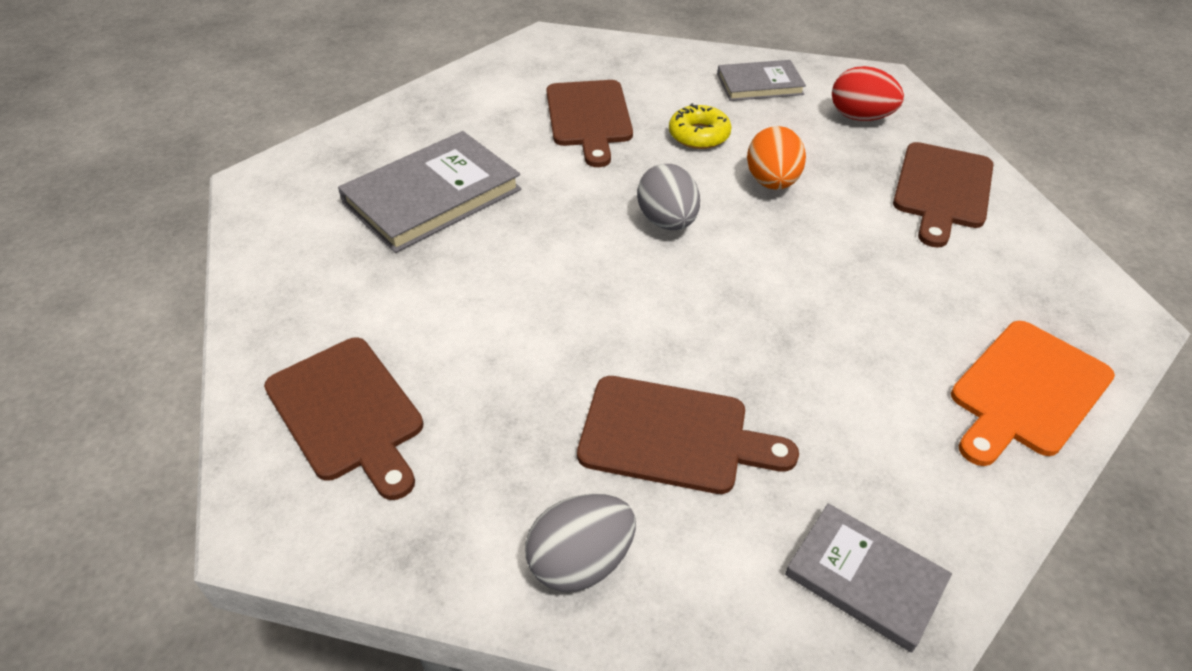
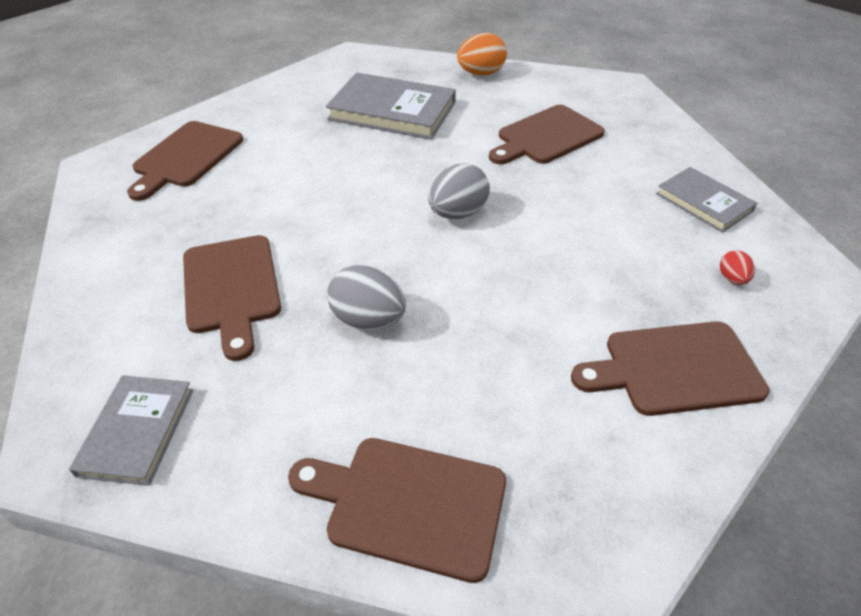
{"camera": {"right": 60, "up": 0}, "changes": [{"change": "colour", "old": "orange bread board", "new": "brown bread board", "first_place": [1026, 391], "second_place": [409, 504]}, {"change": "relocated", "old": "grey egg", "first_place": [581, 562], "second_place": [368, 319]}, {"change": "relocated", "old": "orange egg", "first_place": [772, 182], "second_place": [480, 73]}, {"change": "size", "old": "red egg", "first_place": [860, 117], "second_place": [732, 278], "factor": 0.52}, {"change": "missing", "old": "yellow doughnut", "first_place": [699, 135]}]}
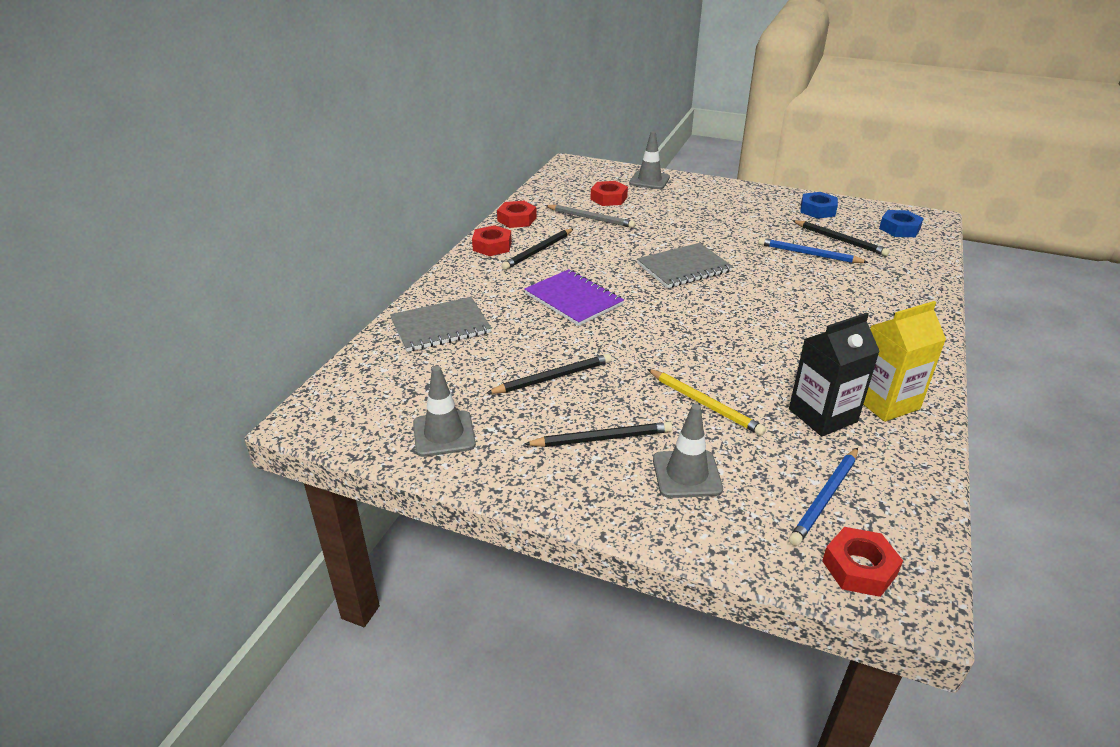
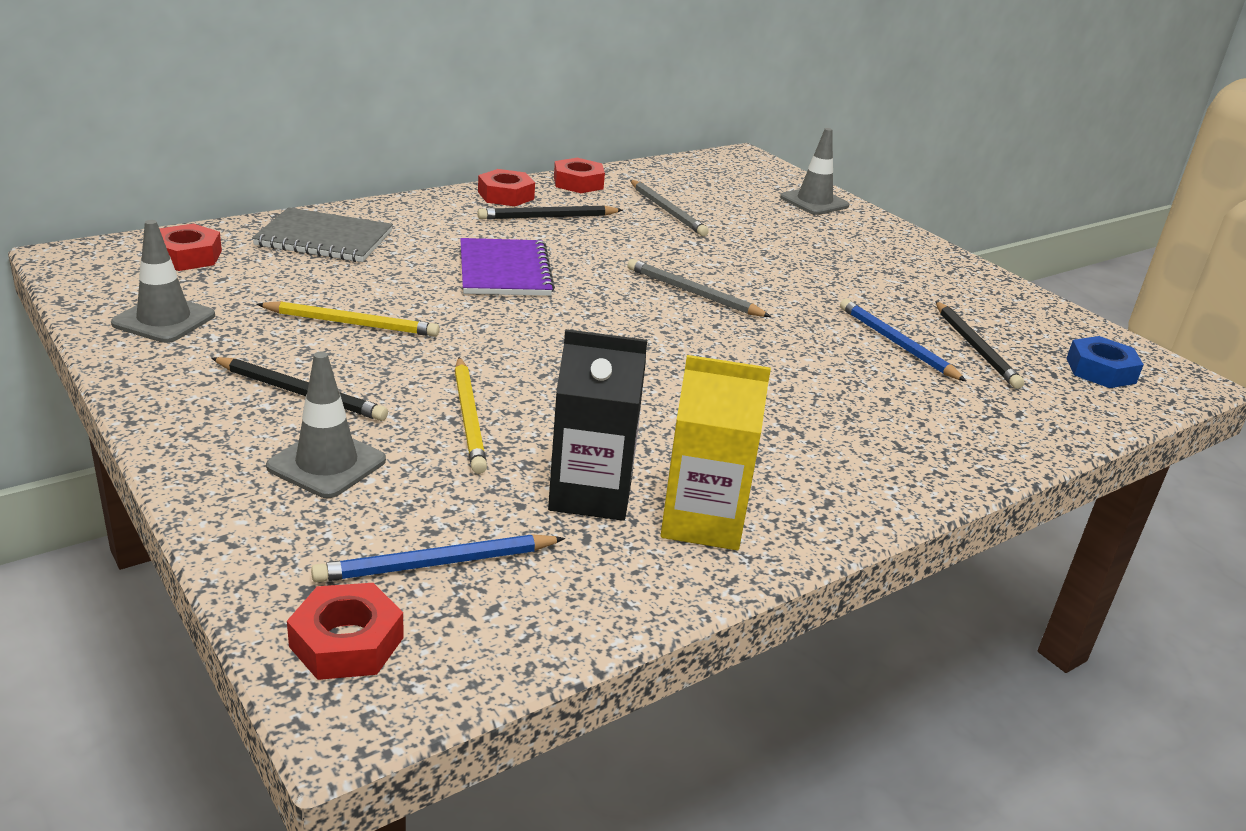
{"camera": {"right": 30, "up": -5}, "changes": [{"change": "relocated", "old": "red nut", "first_place": [608, 198], "second_place": [187, 256]}, {"change": "colour", "old": "ebony lead pencil", "new": "yellow lead pencil", "first_place": [552, 378], "second_place": [351, 324]}, {"change": "exchanged", "old": "grey notepad", "new": "grey lead pencil", "first_place": [684, 267], "second_place": [694, 293]}, {"change": "missing", "old": "royal blue nut", "first_place": [817, 210]}]}
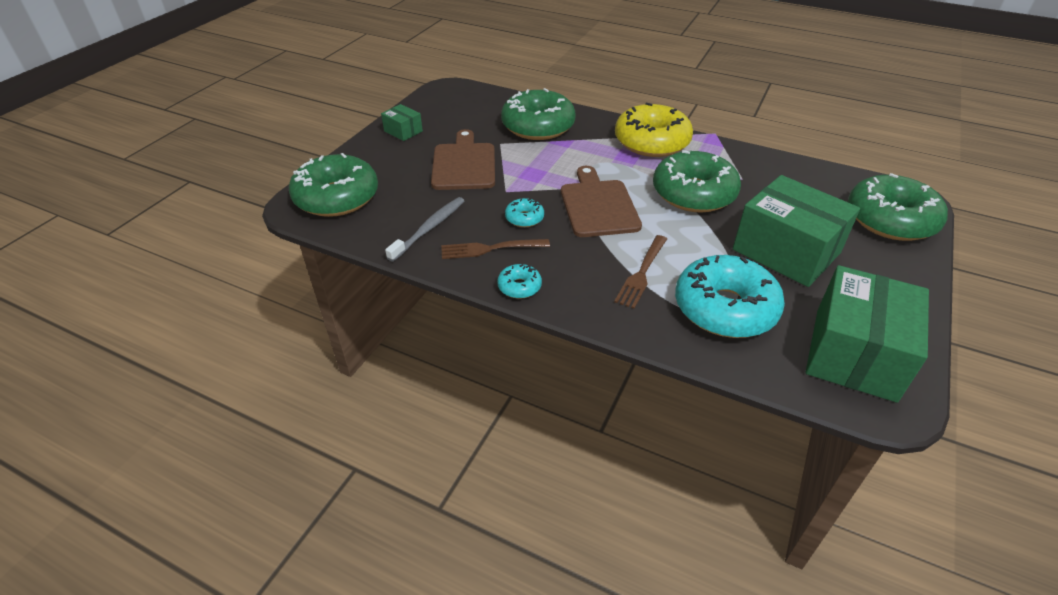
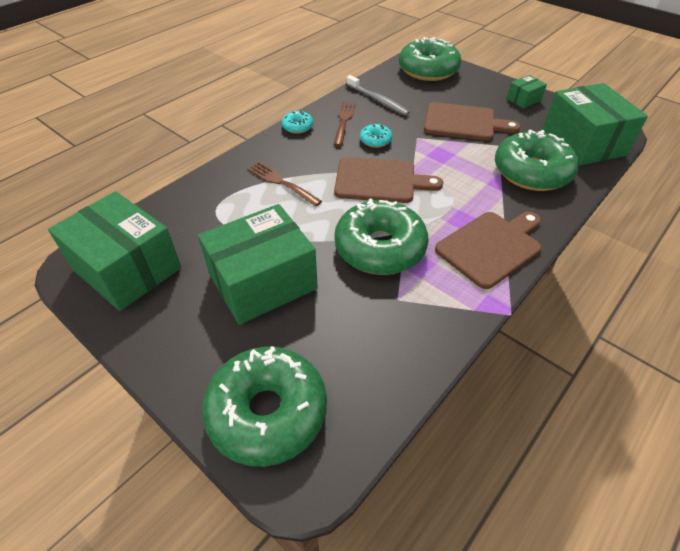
{"camera": {"right": 105, "up": 5}, "changes": [{"change": "exchanged", "old": "yellow doughnut", "new": "brown bread board", "first_place": [651, 142], "second_place": [491, 247]}, {"change": "appeared", "new": "green package", "second_place": [582, 142]}, {"change": "missing", "old": "teal doughnut", "first_place": [725, 308]}]}
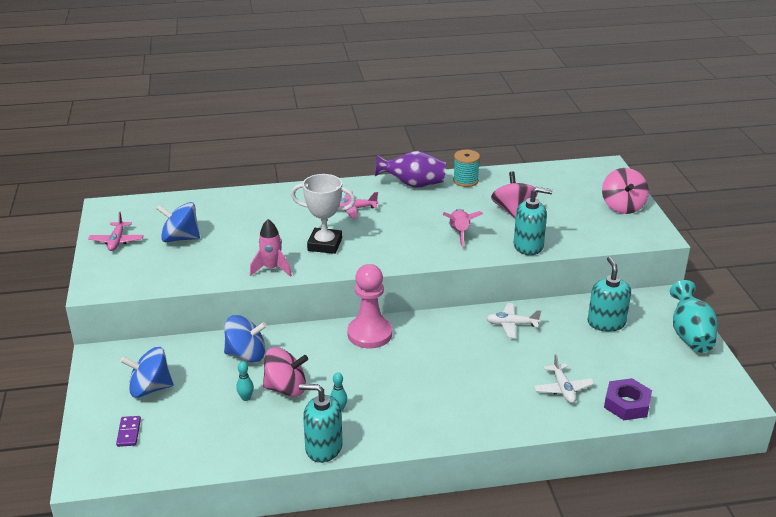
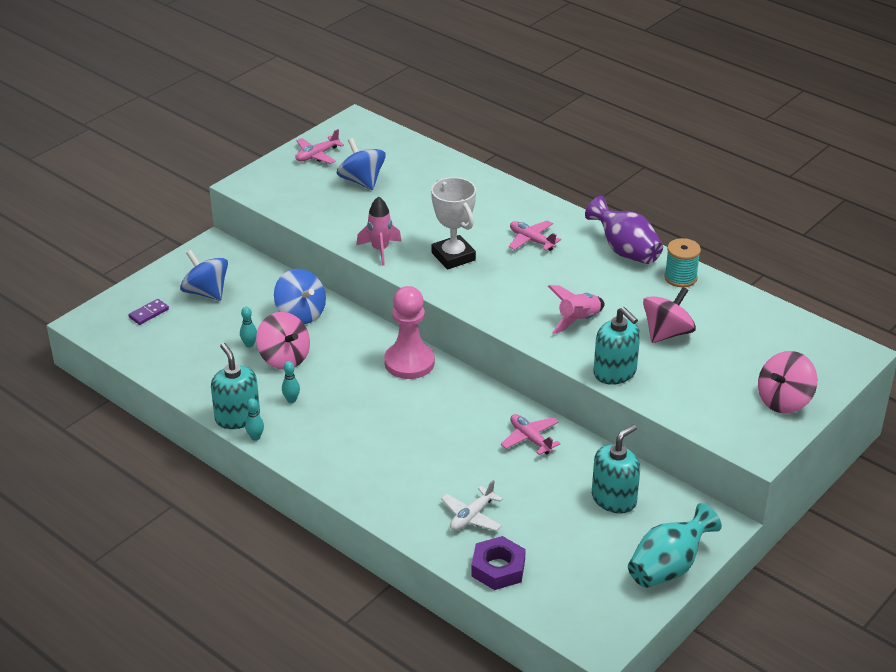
{"camera": {"right": 50, "up": 5}, "changes": [{"change": "appeared", "new": "teal tenpin", "second_place": [255, 437]}, {"change": "colour", "old": "white toy plane", "new": "pink toy plane", "first_place": [511, 325], "second_place": [530, 439]}]}
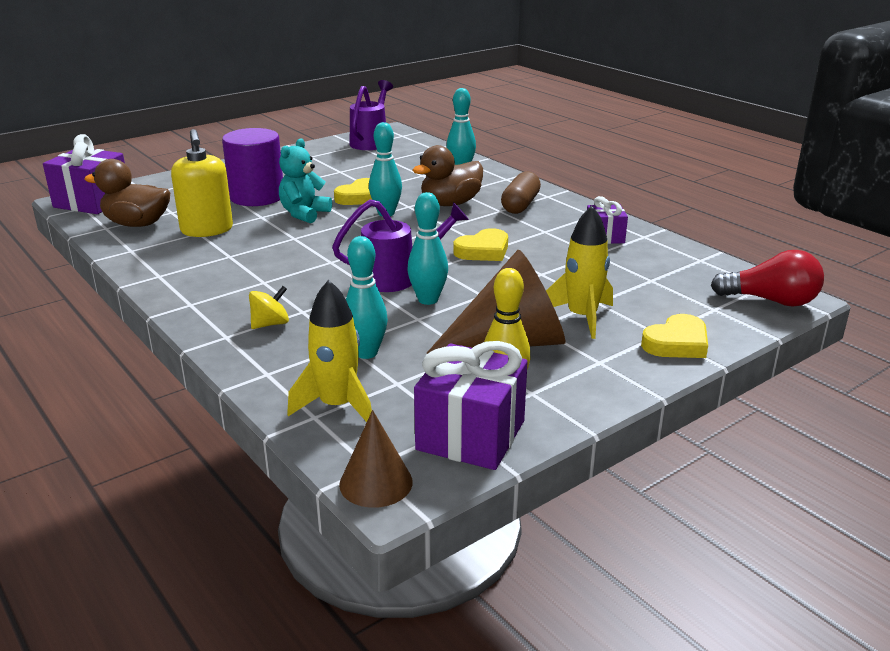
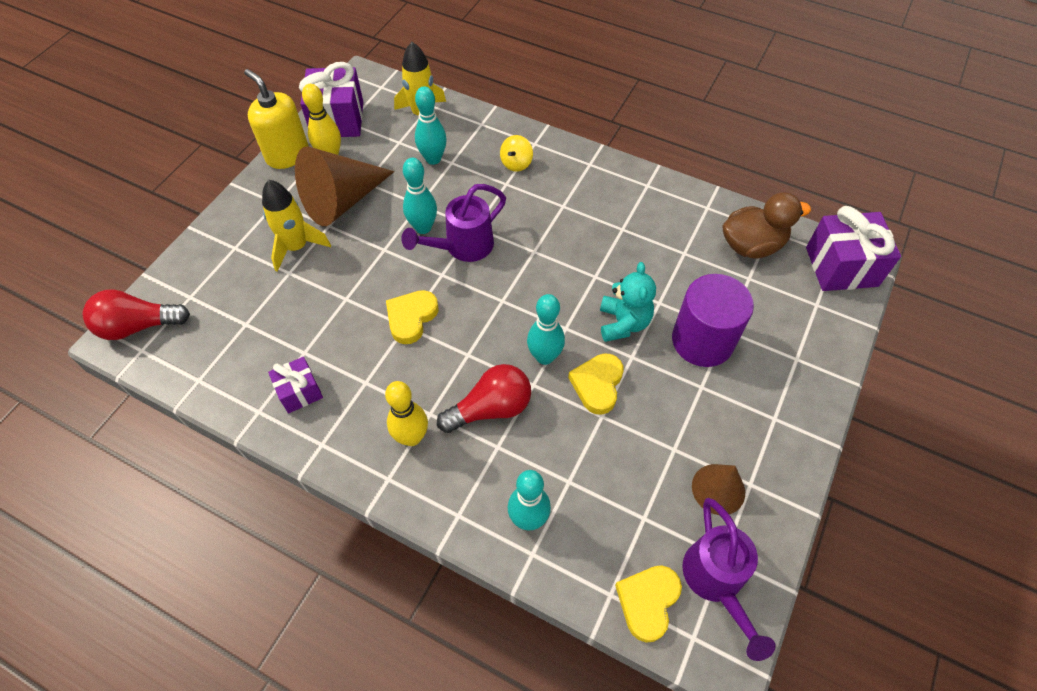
{"camera": {"right": 155, "up": 30}, "changes": [{"change": "relocated", "old": "yellow pump bottle", "first_place": [207, 230], "second_place": [287, 155]}, {"change": "exchanged", "old": "brown pill", "new": "yellow tenpin", "first_place": [520, 205], "second_place": [412, 437]}, {"change": "exchanged", "old": "brown toy duck", "new": "red lightbulb", "first_place": [450, 203], "second_place": [491, 408]}, {"change": "relocated", "old": "yellow heart shape", "first_place": [677, 343], "second_place": [648, 602]}, {"change": "relocated", "old": "brown solid cone", "first_place": [376, 483], "second_place": [718, 489]}]}
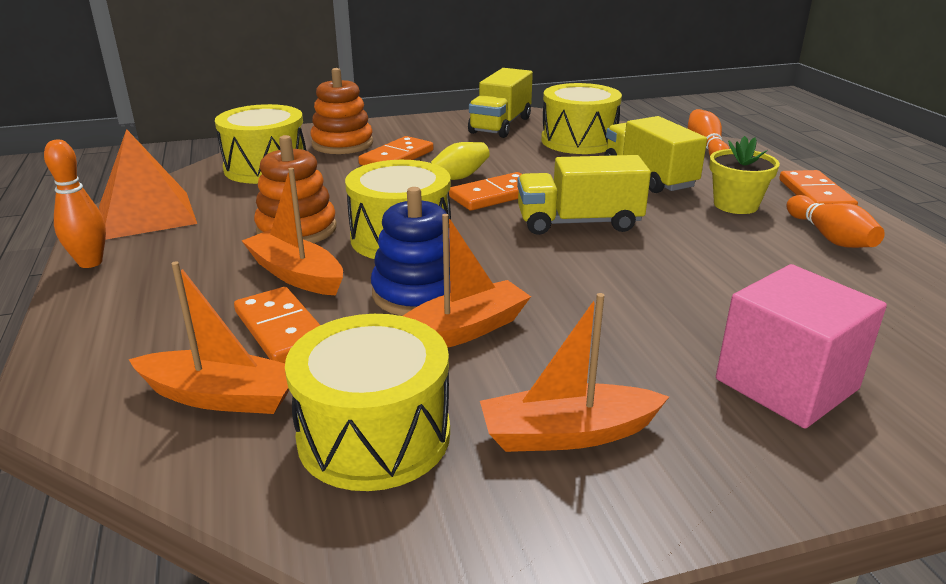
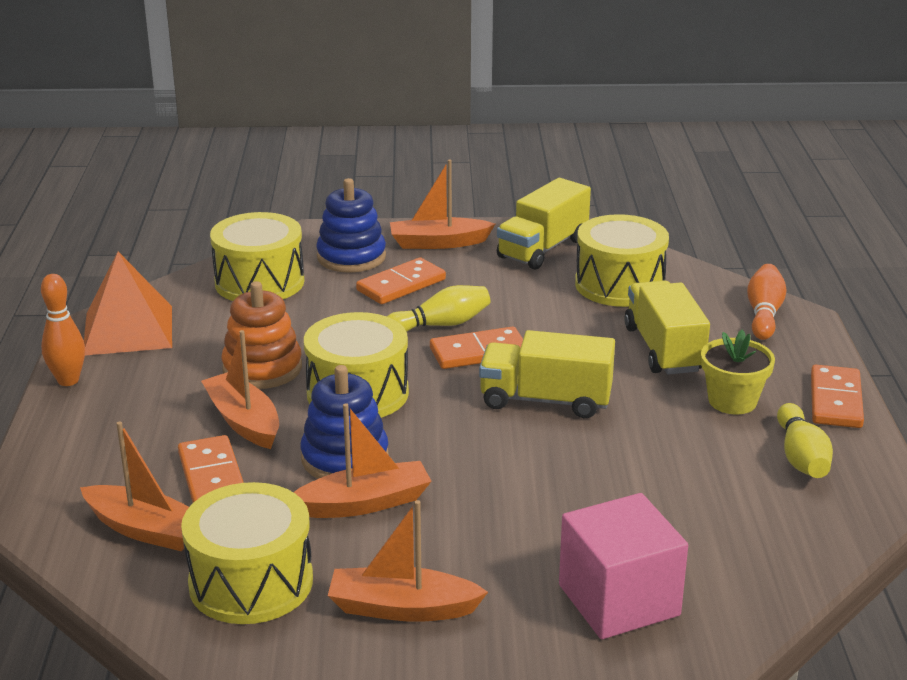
{"camera": {"right": 15, "up": 0}, "changes": [{"change": "colour", "old": "orange stacking rings", "new": "royal blue stacking rings", "first_place": [342, 144], "second_place": [351, 257]}, {"change": "appeared", "new": "orange sailboat", "second_place": [438, 243]}, {"change": "colour", "old": "orange tenpin", "new": "yellow tenpin", "first_place": [829, 237], "second_place": [801, 457]}]}
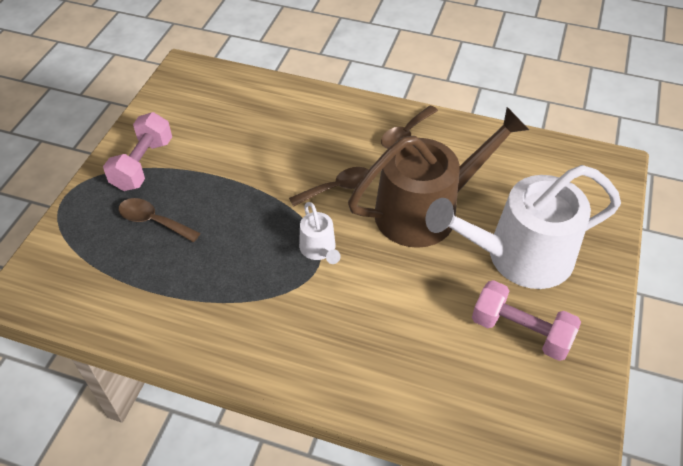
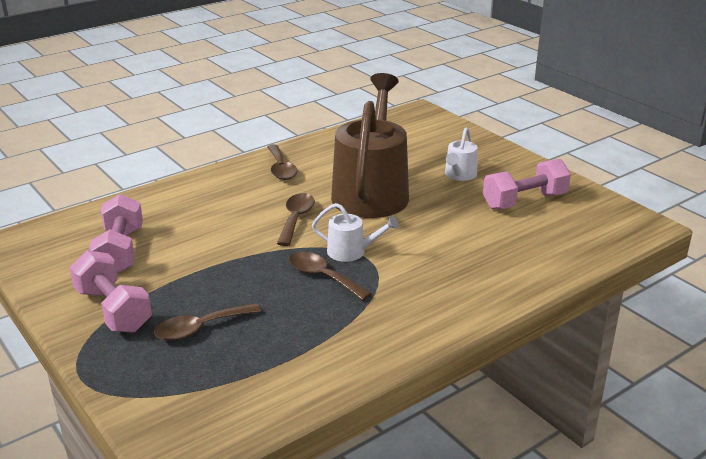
{"camera": {"right": -55, "up": -20}, "changes": [{"change": "appeared", "new": "pink free weight", "second_place": [120, 252]}, {"change": "appeared", "new": "brown tablespoon", "second_place": [323, 277]}, {"change": "size", "old": "white watering pot", "first_place": [519, 256], "second_place": [459, 175], "factor": 0.44}]}
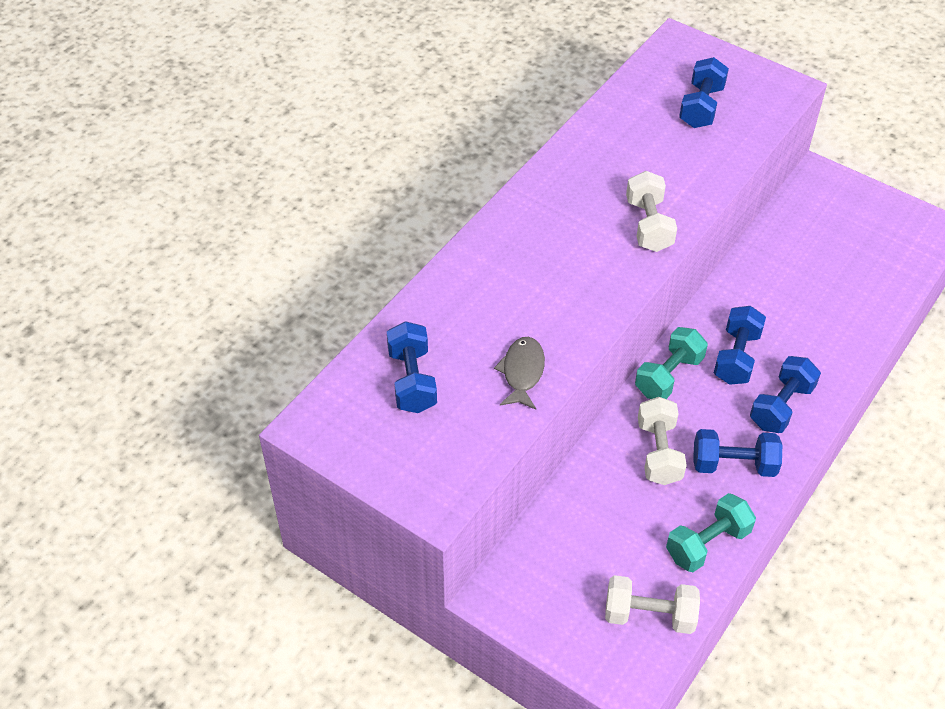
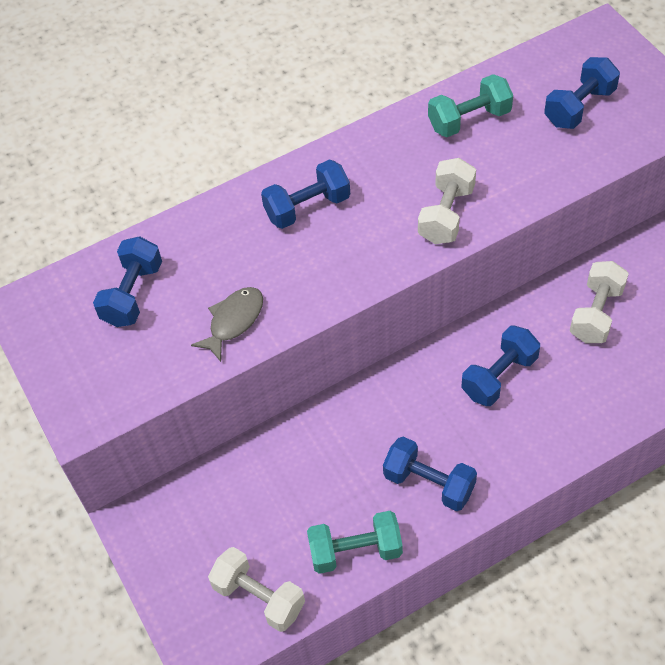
{"camera": {"right": 30, "up": 5}, "changes": [{"change": "relocated", "old": "royal blue free weight", "first_place": [781, 406], "second_place": [307, 207]}, {"change": "relocated", "old": "teal free weight", "first_place": [668, 376], "second_place": [469, 120]}, {"change": "relocated", "old": "white free weight", "first_place": [659, 452], "second_place": [596, 313]}]}
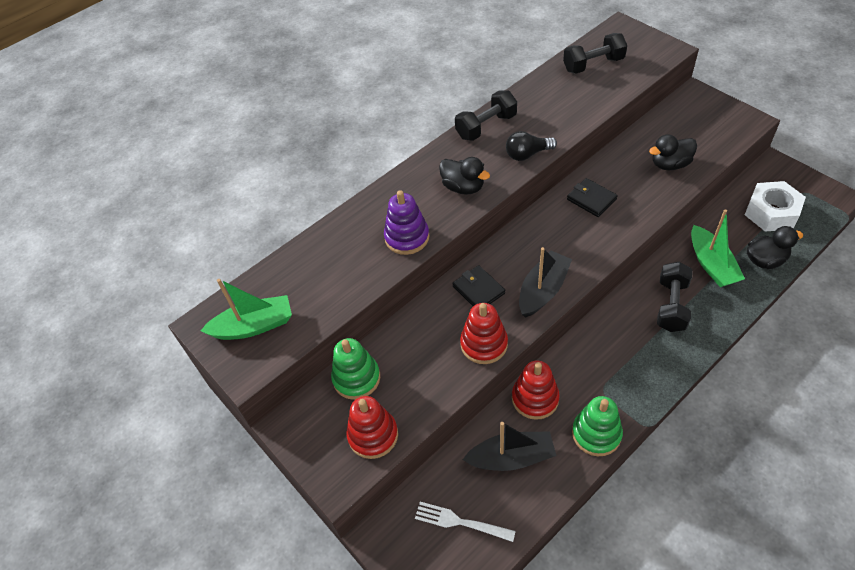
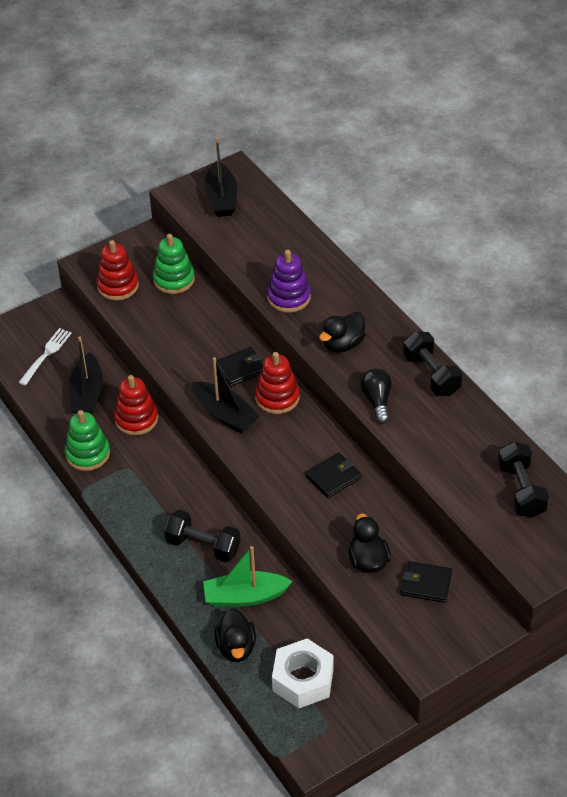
{"camera": {"right": 95, "up": -5}, "changes": [{"change": "colour", "old": "green sailboat", "new": "ebony sailboat", "first_place": [254, 326], "second_place": [221, 198]}, {"change": "relocated", "old": "red stacking rings", "first_place": [484, 344], "second_place": [277, 397]}, {"change": "appeared", "new": "ebony billfold", "second_place": [426, 584]}]}
